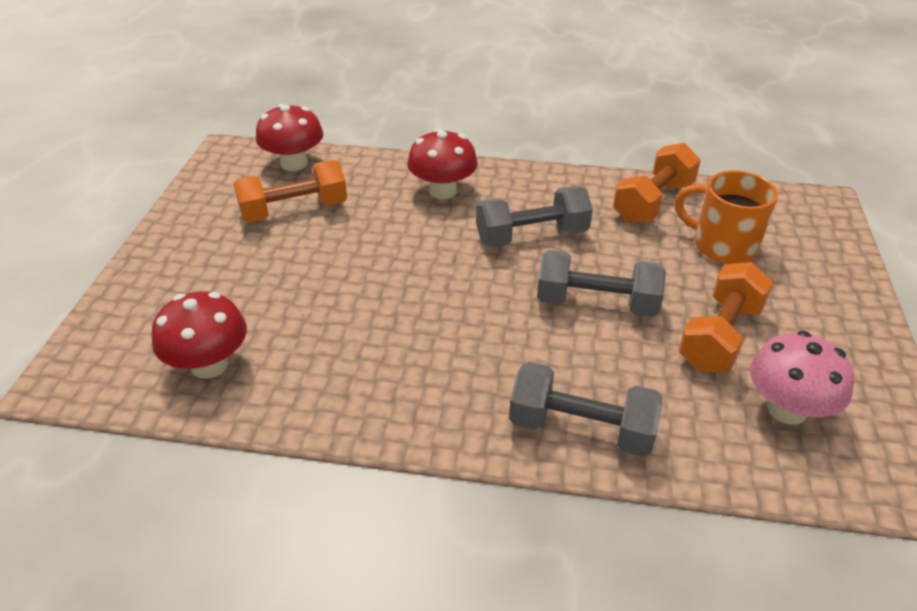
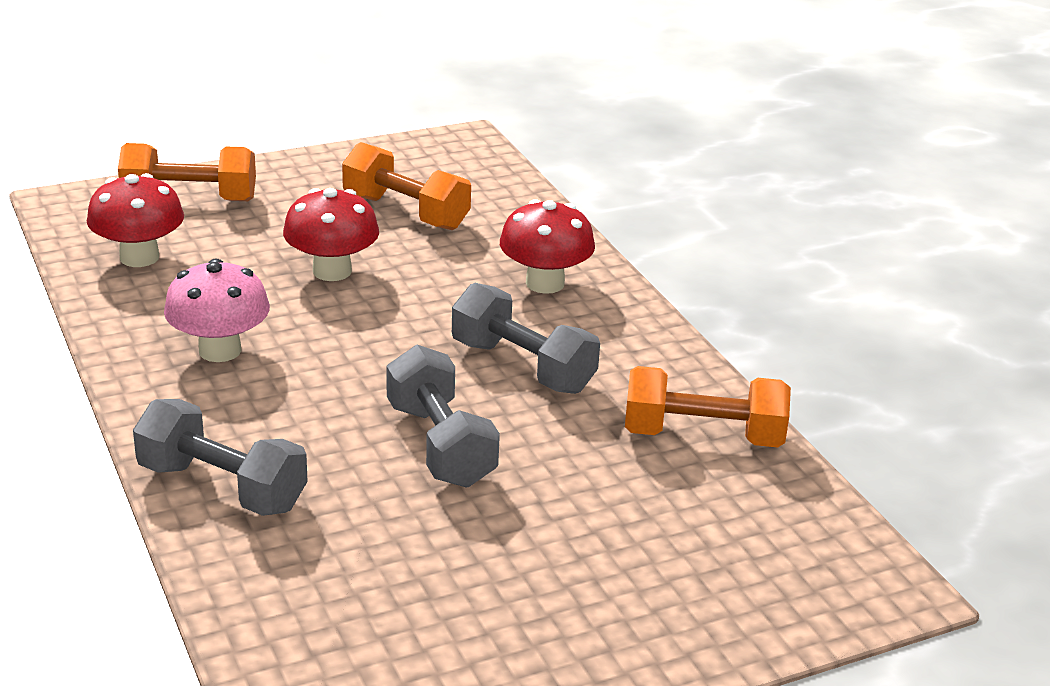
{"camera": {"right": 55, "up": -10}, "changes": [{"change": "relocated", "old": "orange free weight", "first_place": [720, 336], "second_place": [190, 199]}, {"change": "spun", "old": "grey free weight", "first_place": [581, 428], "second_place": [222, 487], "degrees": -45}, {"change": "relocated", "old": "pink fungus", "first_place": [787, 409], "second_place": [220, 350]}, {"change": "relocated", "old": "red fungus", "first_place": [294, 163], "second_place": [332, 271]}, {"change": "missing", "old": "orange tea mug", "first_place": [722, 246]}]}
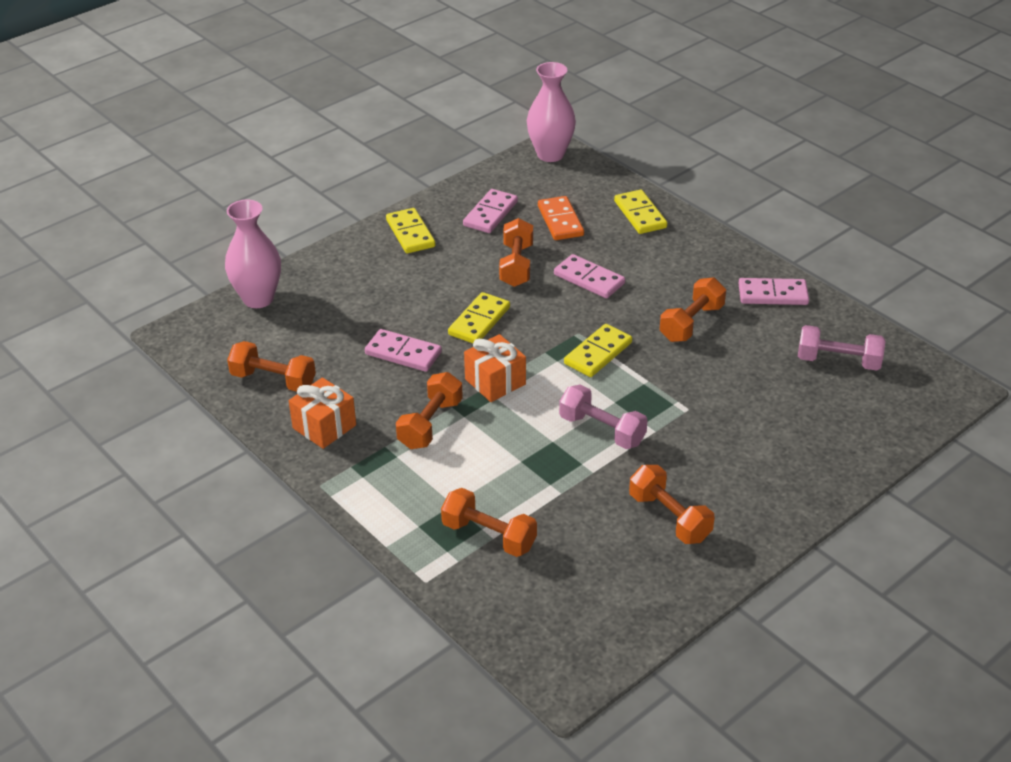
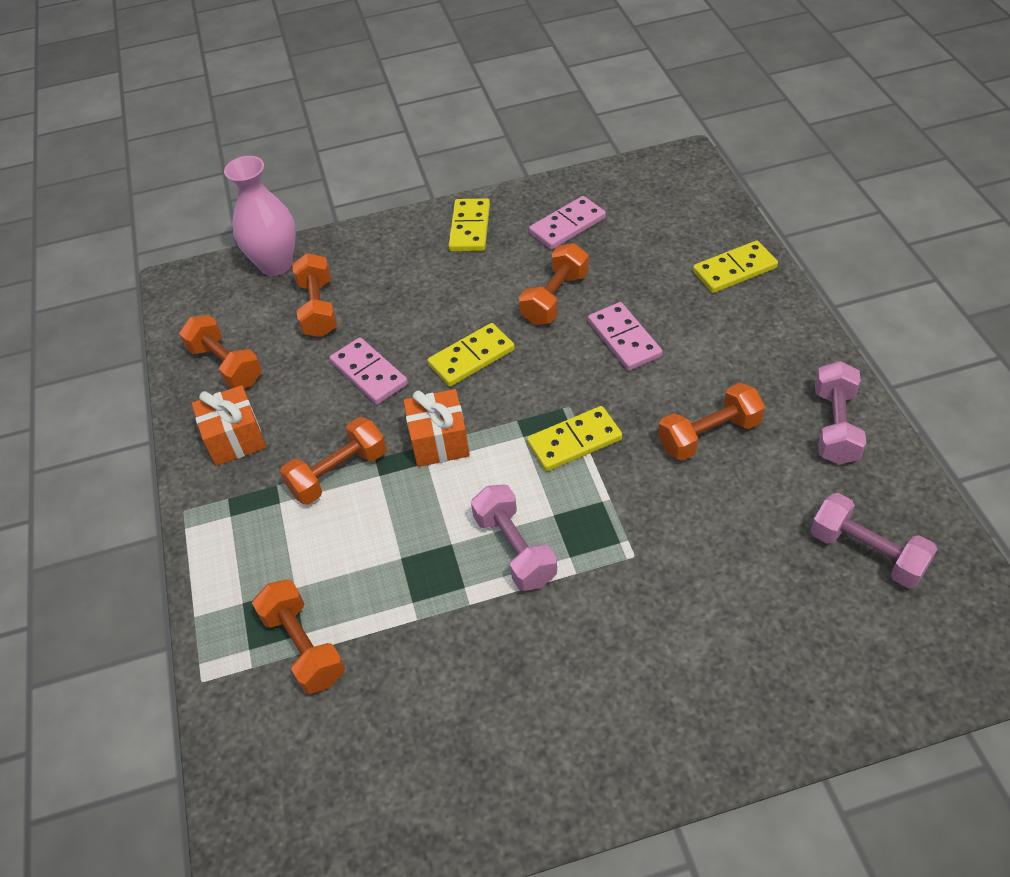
{"camera": {"right": 30, "up": 10}, "changes": [{"change": "relocated", "old": "orange free weight", "first_place": [669, 517], "second_place": [318, 308]}, {"change": "spun", "old": "yellow domino piece", "first_place": [640, 214], "second_place": [734, 270], "degrees": 60}, {"change": "exchanged", "old": "pink domino piece", "new": "pink free weight", "first_place": [773, 294], "second_place": [835, 426]}, {"change": "missing", "old": "pink tall vase", "first_place": [550, 154]}, {"change": "missing", "old": "orange domino piece", "first_place": [560, 221]}]}
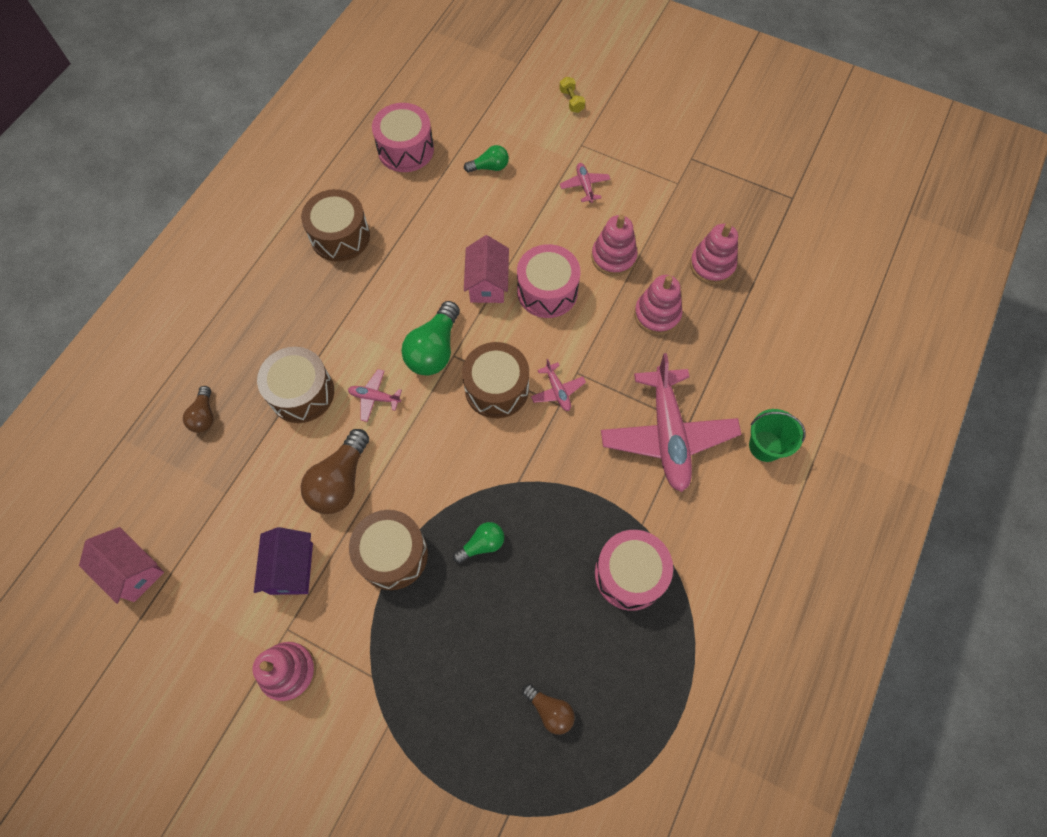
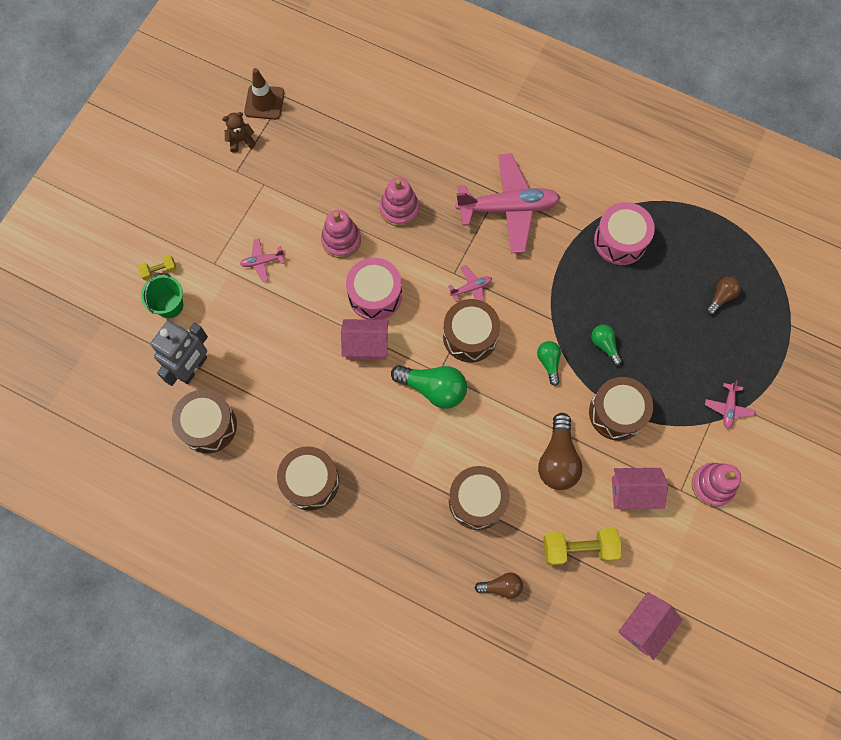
{"camera": {"right": -90, "up": 5}, "changes": [{"change": "relocated", "old": "green bucket", "first_place": [765, 446], "second_place": [169, 305]}, {"change": "appeared", "new": "grey toy robot", "second_place": [193, 368]}, {"change": "colour", "old": "pink drum", "new": "brown drum", "first_place": [406, 149], "second_place": [208, 425]}, {"change": "appeared", "new": "brown teddy bear", "second_place": [241, 140]}, {"change": "appeared", "new": "brown safety cone", "second_place": [264, 102]}, {"change": "relocated", "old": "green lightbulb", "first_place": [489, 167], "second_place": [549, 363]}, {"change": "spun", "old": "brown lightbulb", "first_place": [340, 481], "second_place": [557, 459], "degrees": 75}, {"change": "appeared", "new": "yellow free weight", "second_place": [579, 548]}, {"change": "colour", "old": "royal purple house", "new": "pink house", "first_place": [291, 568], "second_place": [633, 492]}, {"change": "relocated", "old": "pink toy plane", "first_place": [374, 397], "second_place": [728, 407]}, {"change": "missing", "old": "pink stacking rings", "first_place": [712, 265]}]}
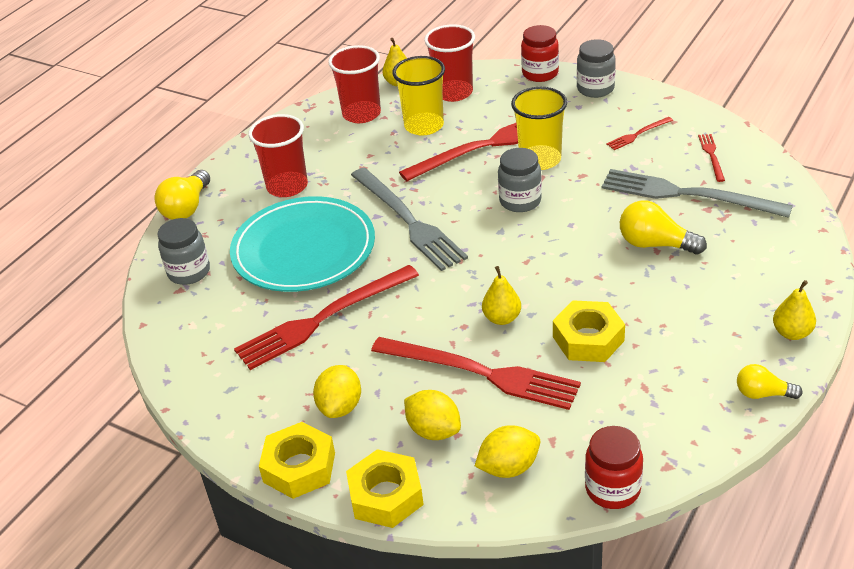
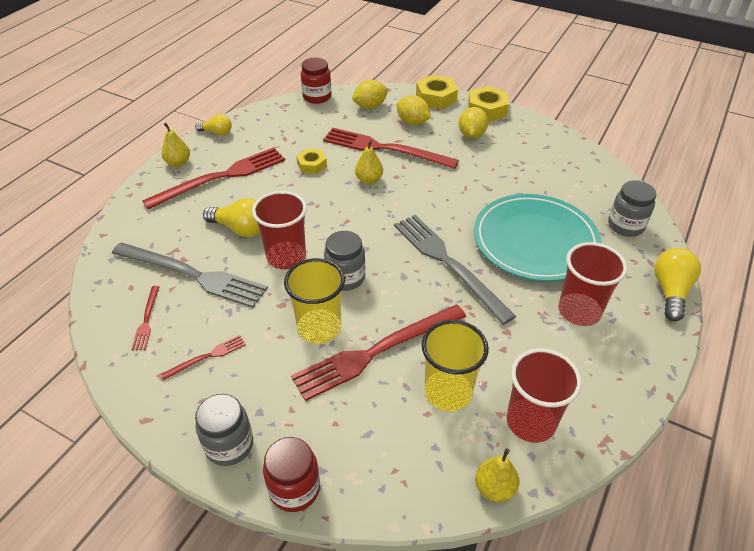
{"camera": {"right": 175, "up": 5}, "changes": [{"change": "relocated", "old": "red dinner fork", "first_place": [323, 319], "second_place": [221, 177]}, {"change": "relocated", "old": "red beaker", "first_place": [453, 92], "second_place": [286, 257]}, {"change": "size", "old": "yellow nut", "first_place": [588, 339], "second_place": [312, 165], "factor": 0.64}]}
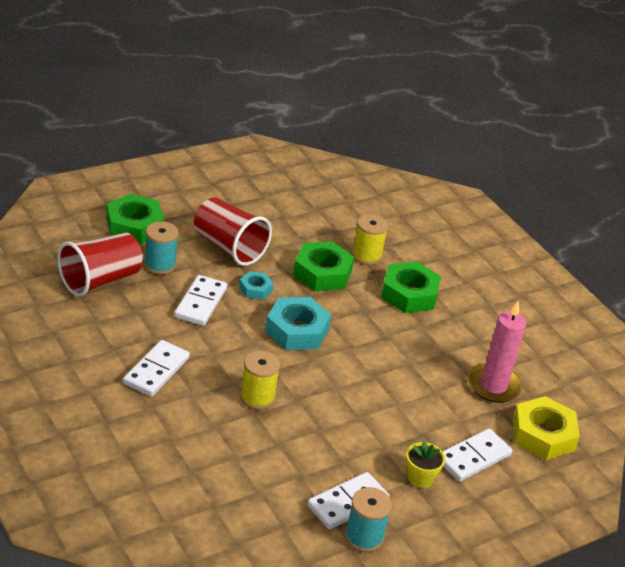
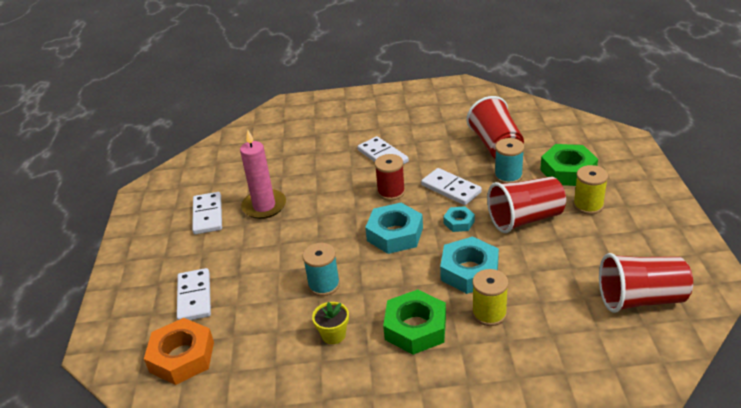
{"camera": {"right": 125, "up": 0}, "changes": [{"change": "colour", "old": "yellow nut", "new": "orange nut", "first_place": [543, 435], "second_place": [182, 357]}, {"change": "relocated", "old": "pink wax candle", "first_place": [493, 386], "second_place": [264, 206]}, {"change": "relocated", "old": "teal bobbin", "first_place": [364, 537], "second_place": [324, 285]}, {"change": "relocated", "old": "yellow flower pot", "first_place": [420, 478], "second_place": [333, 335]}, {"change": "appeared", "new": "red bobbin", "second_place": [391, 192]}, {"change": "colour", "old": "green nut", "new": "teal nut", "first_place": [322, 273], "second_place": [469, 271]}, {"change": "relocated", "old": "yellow bobbin", "first_place": [257, 397], "second_place": [588, 205]}, {"change": "appeared", "new": "red beaker", "second_place": [640, 299]}]}
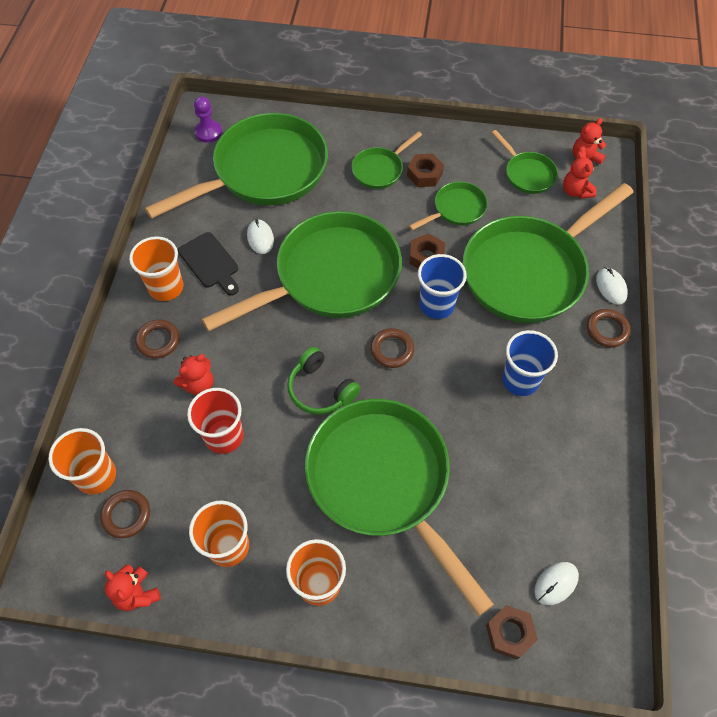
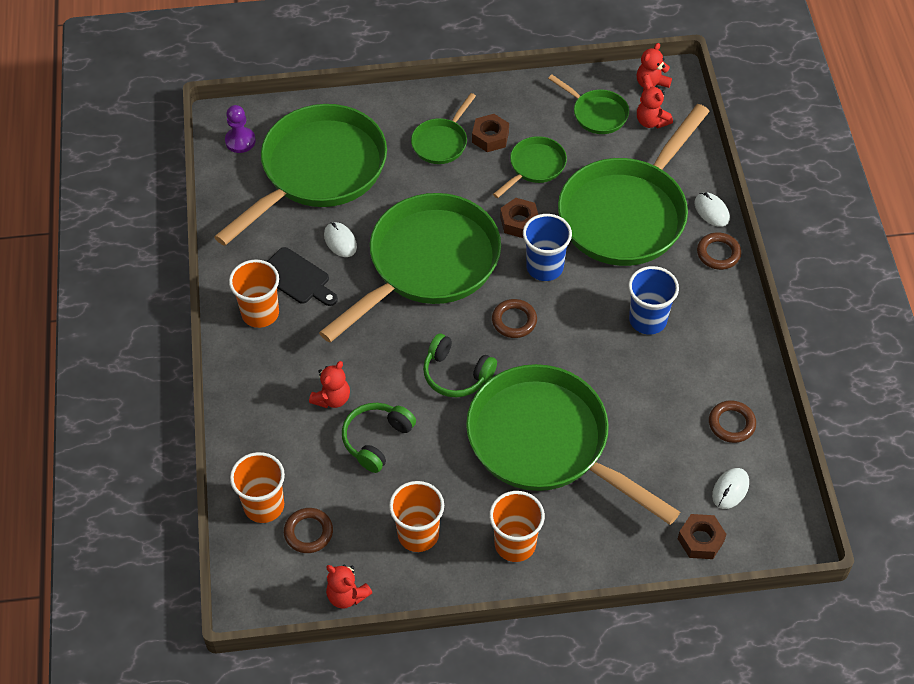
{"camera": {"right": -15, "up": -5}, "changes": [{"change": "exchanged", "old": "red beaker", "new": "green headphones", "first_place": [224, 436], "second_place": [376, 440]}, {"change": "relocated", "old": "brown hoop", "first_place": [158, 341], "second_place": [731, 424]}]}
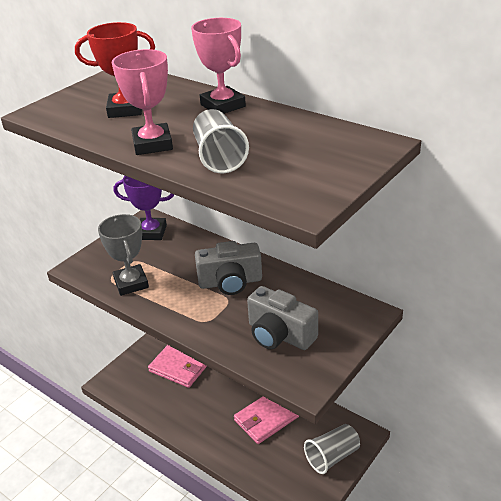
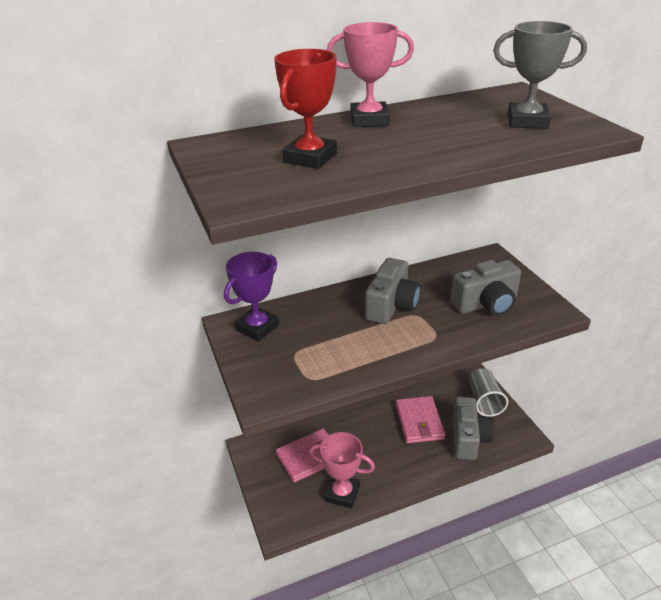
{"camera": {"right": -60, "up": 0}, "changes": [{"change": "relocated", "old": "pink prize cup", "first_place": [152, 144], "second_place": [342, 493]}, {"change": "appeared", "new": "grey camera", "second_place": [468, 438]}, {"change": "relocated", "old": "grey prize cup", "first_place": [131, 283], "second_place": [527, 121]}, {"change": "missing", "old": "grey beaker", "first_place": [219, 157]}]}
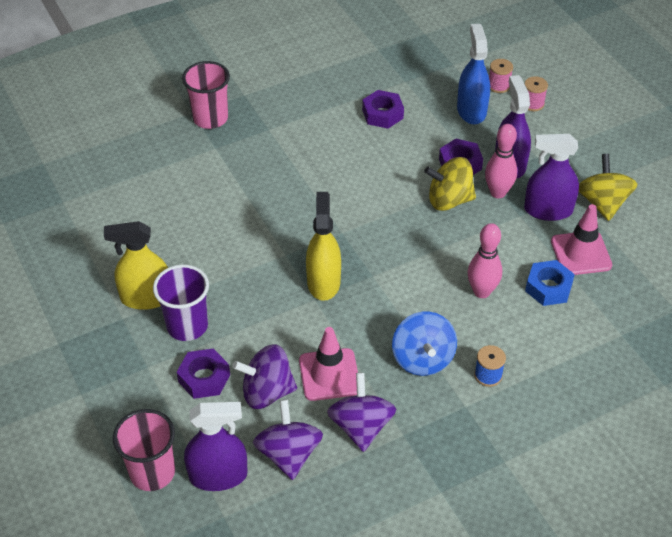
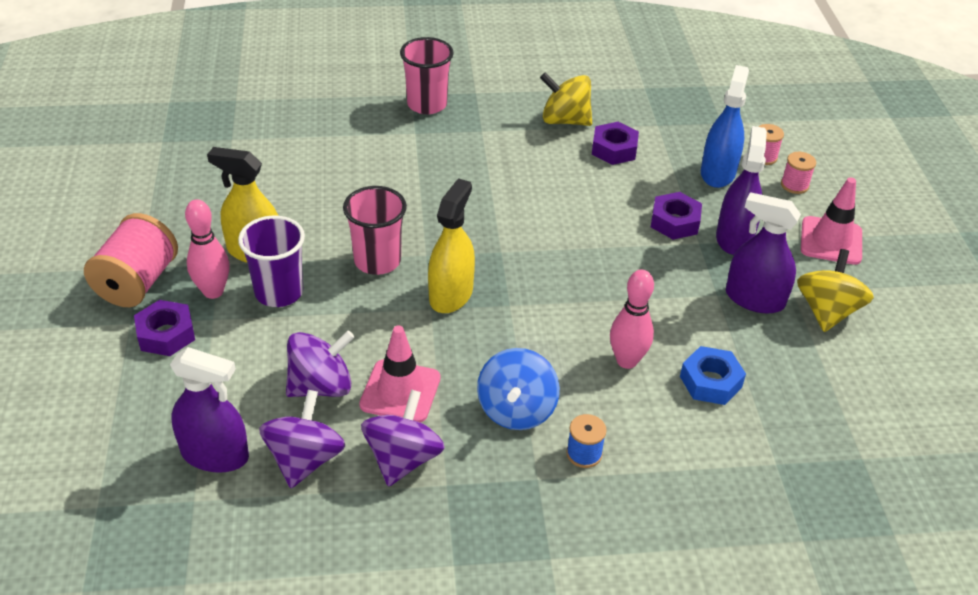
{"camera": {"right": 20, "up": -5}, "changes": [{"change": "appeared", "new": "pink bobbin", "second_place": [137, 283]}, {"change": "relocated", "old": "royal purple nut", "first_place": [204, 378], "second_place": [166, 334]}, {"change": "relocated", "old": "pink tenpin", "first_place": [498, 192], "second_place": [213, 291]}, {"change": "spun", "old": "royal purple whirligig", "first_place": [267, 392], "second_place": [321, 386], "degrees": 135}, {"change": "relocated", "old": "pink beaker", "first_place": [152, 472], "second_place": [377, 261]}, {"change": "relocated", "old": "yellow whirligig", "first_place": [449, 200], "second_place": [565, 120]}, {"change": "relocated", "old": "pink safety cone", "first_place": [581, 253], "second_place": [831, 241]}]}
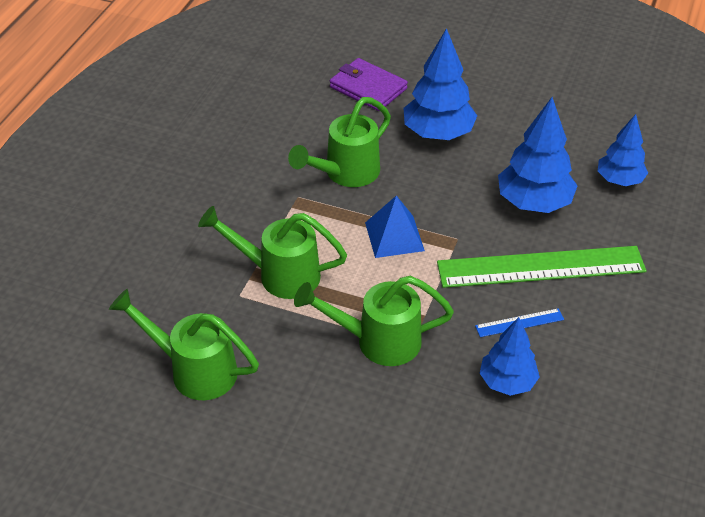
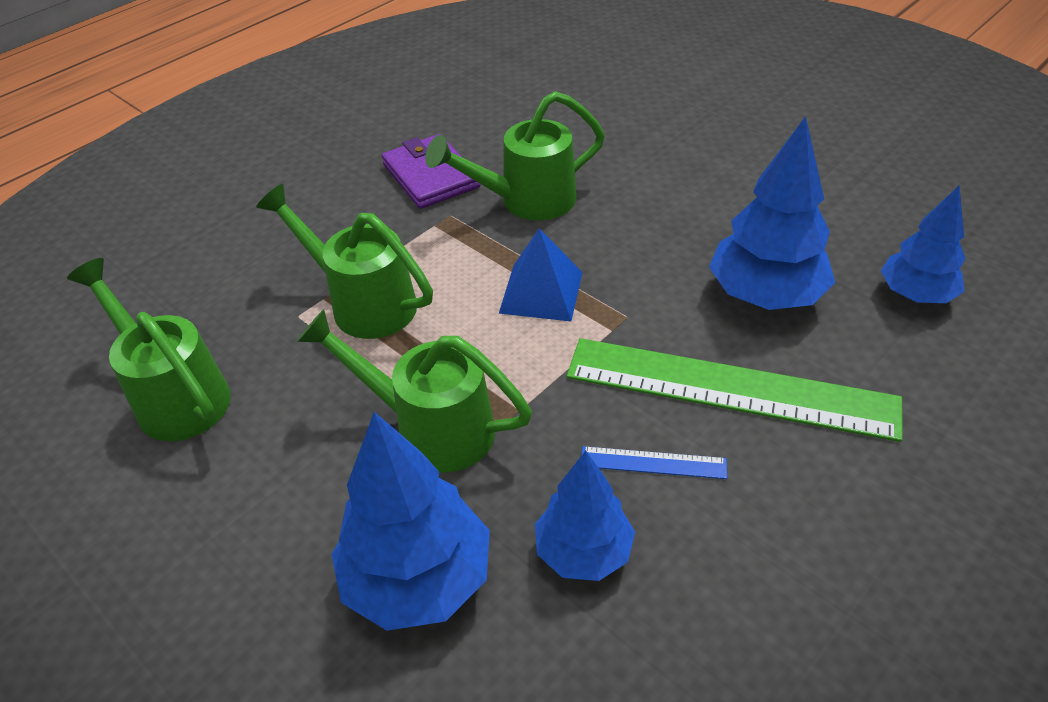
{"camera": {"right": 25, "up": 0}, "changes": [{"change": "relocated", "old": "royal blue toy tree", "first_place": [438, 133], "second_place": [418, 578]}, {"change": "relocated", "old": "royal purple billfold", "first_place": [368, 88], "second_place": [431, 176]}]}
